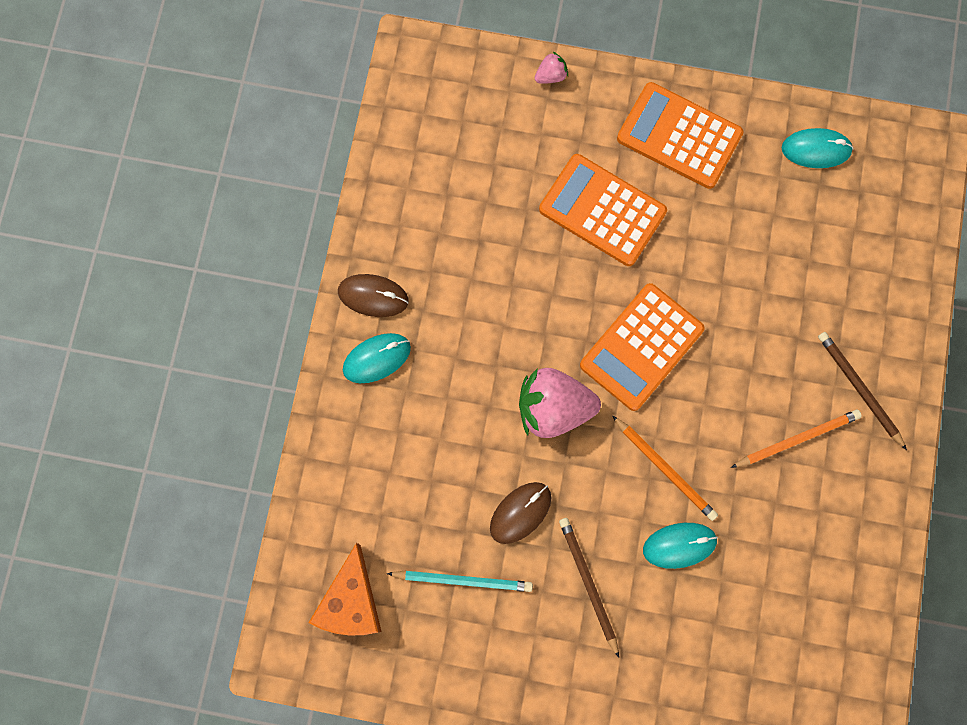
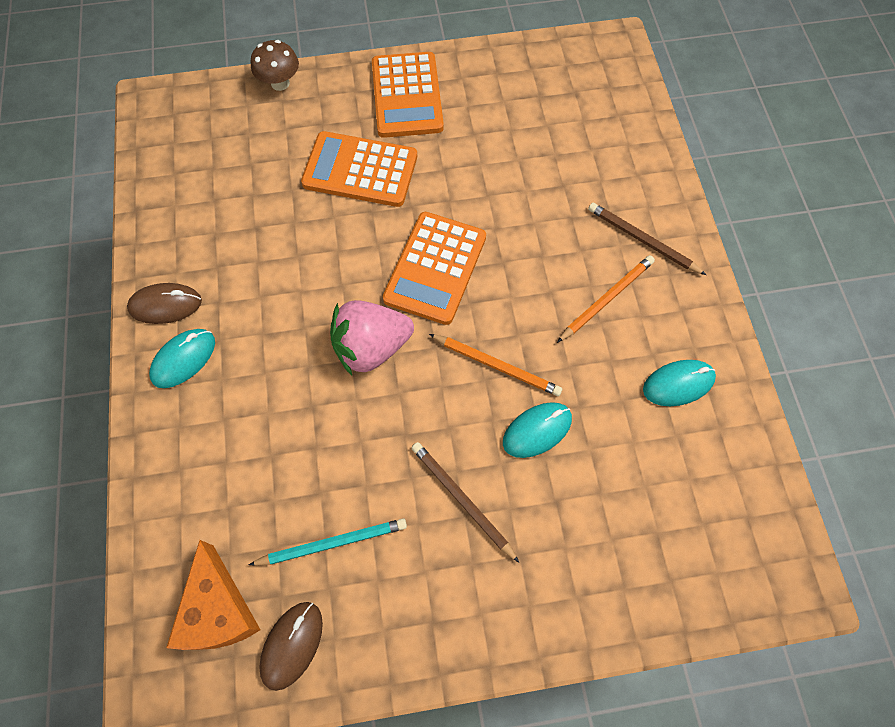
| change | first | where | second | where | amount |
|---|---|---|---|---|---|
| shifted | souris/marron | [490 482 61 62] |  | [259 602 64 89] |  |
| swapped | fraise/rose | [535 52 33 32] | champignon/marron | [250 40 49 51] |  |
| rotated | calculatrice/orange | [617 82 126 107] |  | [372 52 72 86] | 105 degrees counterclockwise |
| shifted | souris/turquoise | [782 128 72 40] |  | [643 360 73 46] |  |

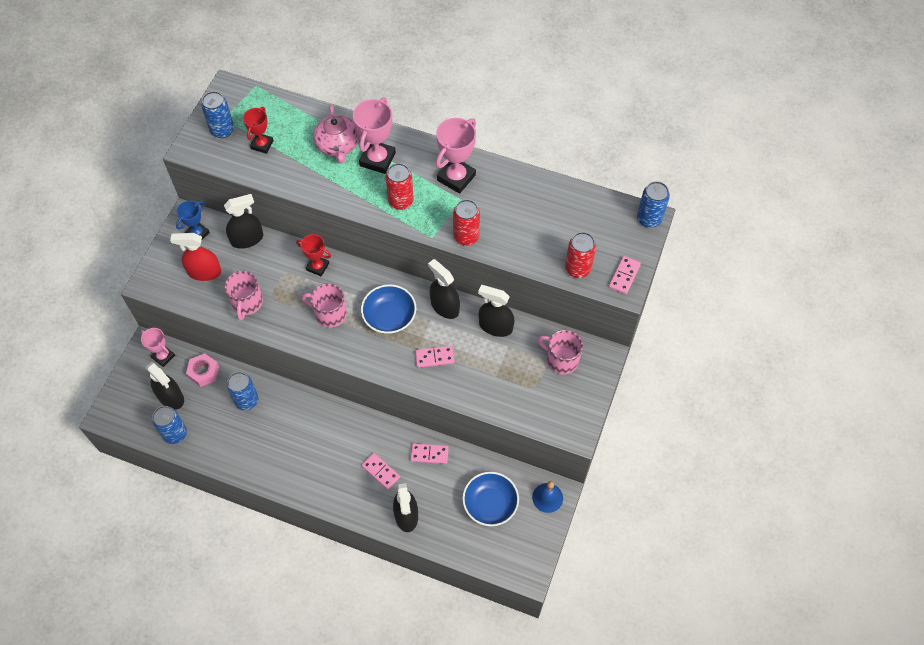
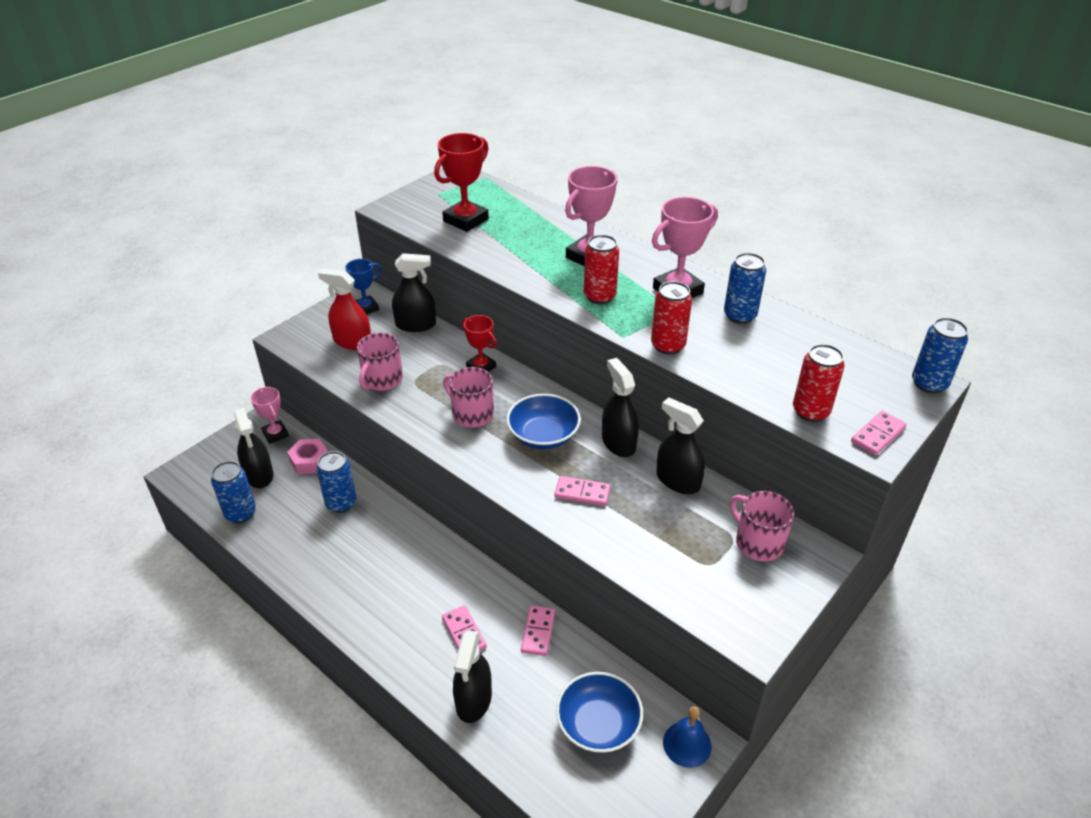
| change | first | where | second | where | amount |
|---|---|---|---|---|---|
| shifted | canette/bleu | [201 91 33 47] |  | [724 253 42 71] |  |
| scaled | trophée/rouge | [243 107 31 47] |  | [434 133 55 99] | x1.60 |
| gone | théière/rose | [313 105 46 59] |  |  |  |
| rotated | domino/rose | [410 443 39 21] |  | [521 606 34 50] | 75 degrees clockwise |

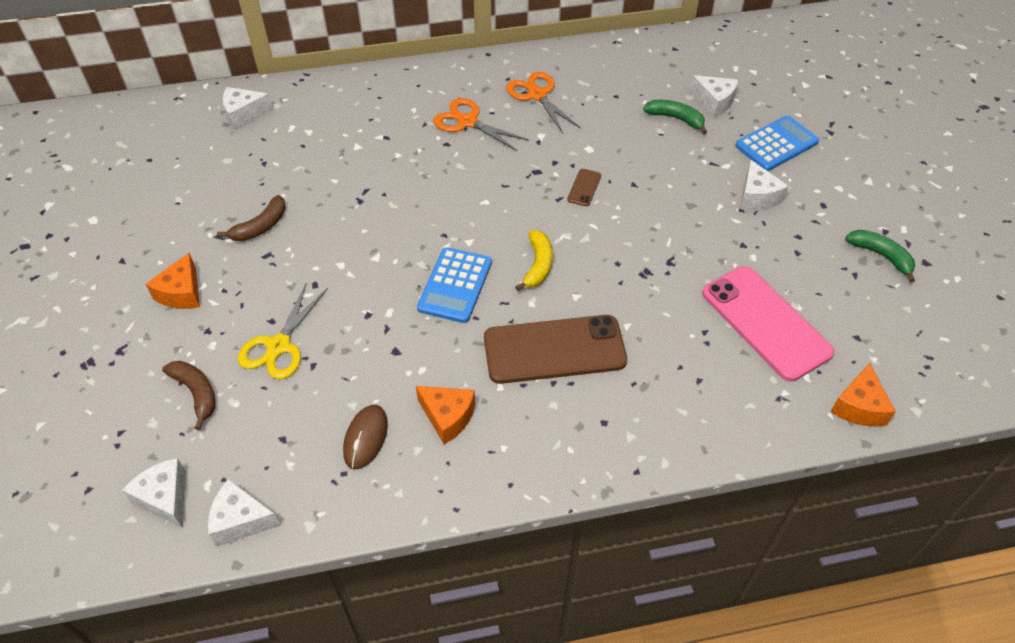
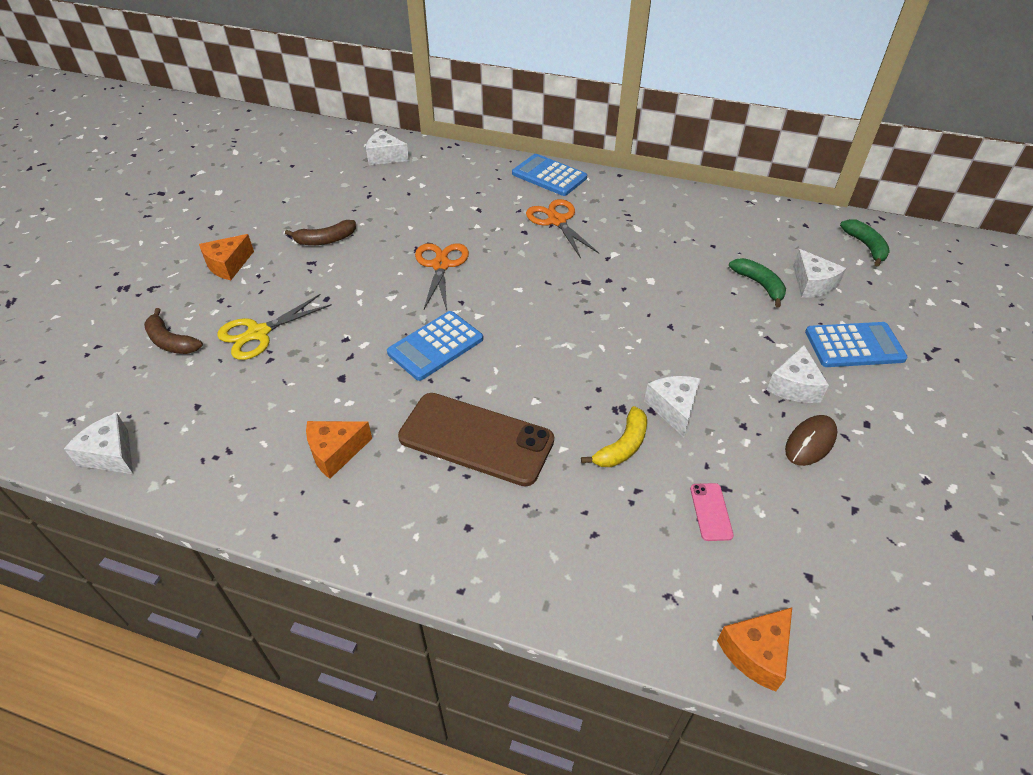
| change | first | where | second | where | amount |
|---|---|---|---|---|---|
| shifted | fromage/blanc | [122 458 64 70] |  | [644 376 56 61] |  |
| rotated | banane/marron | [162 361 54 69] |  | [144 308 59 46] | 135 degrees clockwise |
| shifted | souris/marron | [343 405 45 64] |  | [785 415 52 51] |  |
| rotated | fromage/orange | [416 386 59 58] |  | [306 421 66 58] | 90 degrees clockwise |
| shifted | ciseaux/orange | [506 72 75 62] |  | [415 243 54 67] |  |
| shifted | banane/jaune | [515 230 38 61] |  | [581 406 66 61] |  |
| gone | téléphone/marron | [567 169 34 37] |  |  |  |
| scaled | téléphone/rose | [702 266 133 115] |  | [690 483 44 58] | x0.41 |
| shifted | banane/vert | [845 230 70 52] |  | [840 219 50 48] |  |
| new |  |  | calculatrice/bleu | [512 154 75 42] |  |

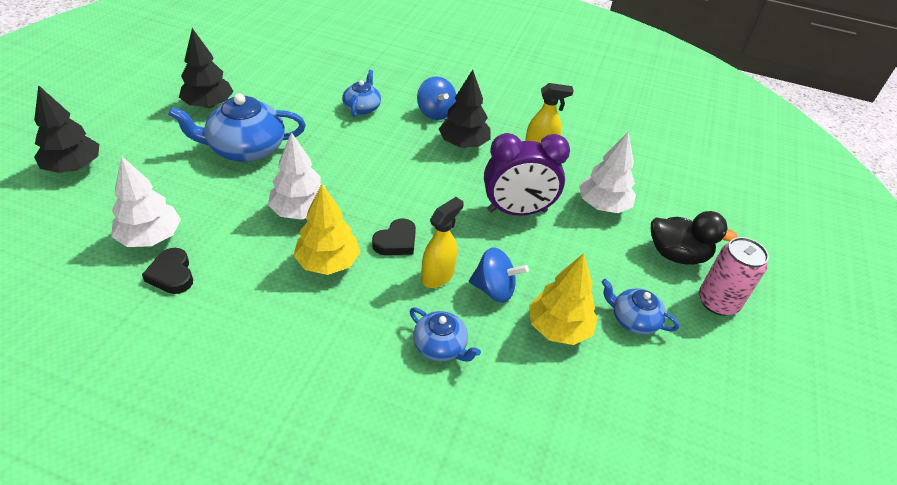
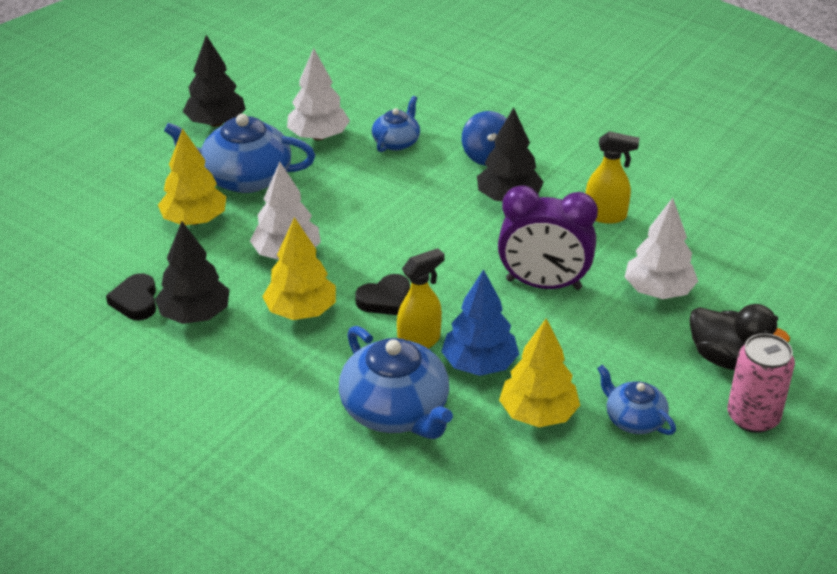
| change | first | where | second | where | amount |
|---|---|---|---|---|---|
| shifted | arbre/noir | [34 85 65 88] |  | [155 221 75 103] |  |
| shifted | arbre/blanc | [111 156 70 91] |  | [287 48 63 93] |  |
| scaled | théière/bleu | [410 308 71 54] |  | [339 326 114 113] | x1.80 |
| swapped | toupie/bleu | [469 247 60 56] | arbre/bleu | [441 269 78 107] |  |
| new |  |  | arbre/jaune | [158 128 68 97] |  |

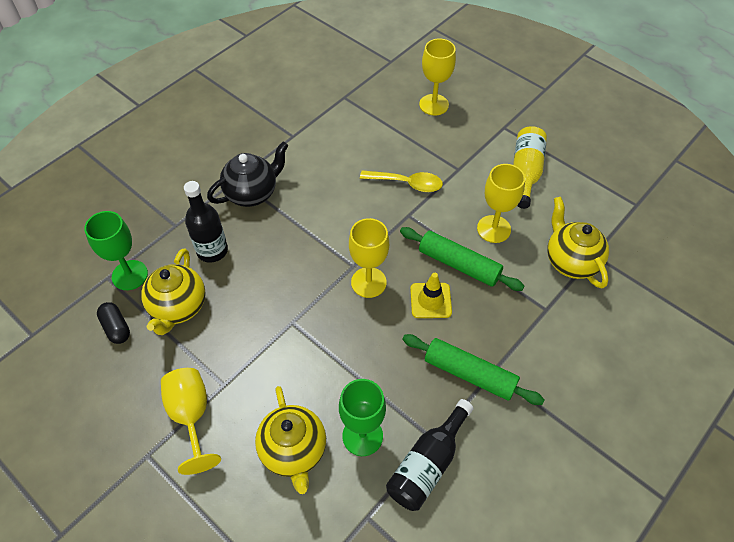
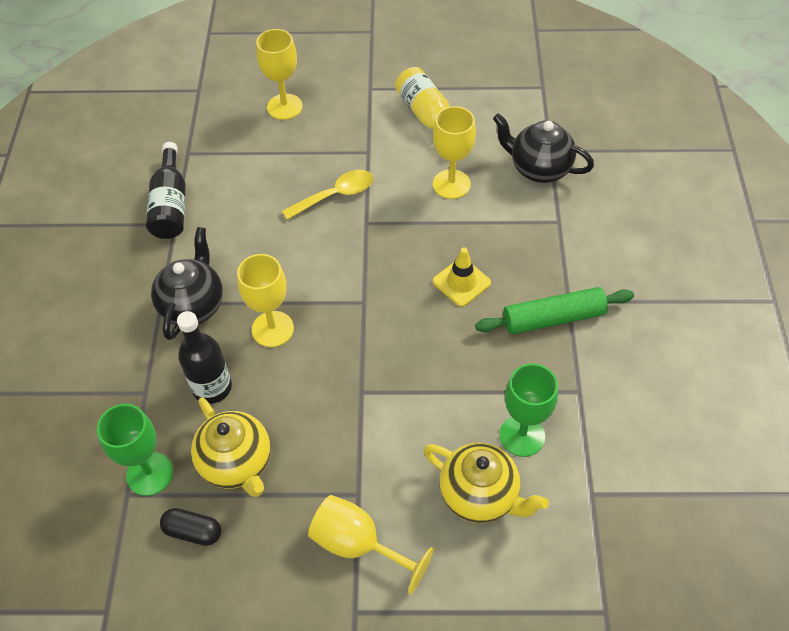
| change | first | where | second | where | amount |
|---|---|---|---|---|---|
| shifted | verre à pied/jaune | [349 218 40 80] |  | [237 254 57 93] |  |
| shifted | bouteille/noir | [386 399 87 112] |  | [146 142 40 97] |  |
| gone | rouleau à pâtisserie/vert | [400 227 125 64] |  |  |  |
| repainted | théière/jaune | [547 197 62 91] | théière/noir | [493 113 101 70] |  |

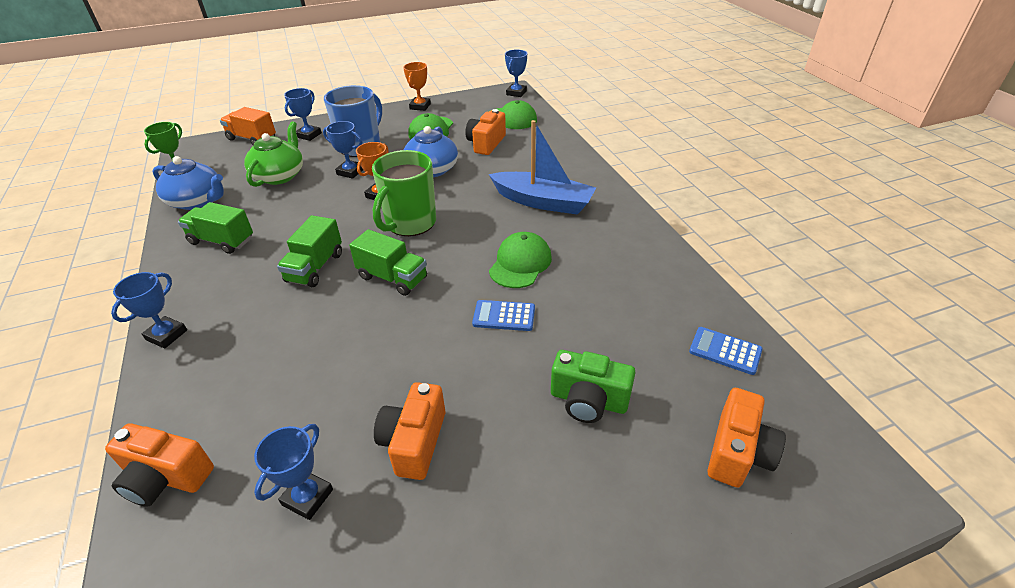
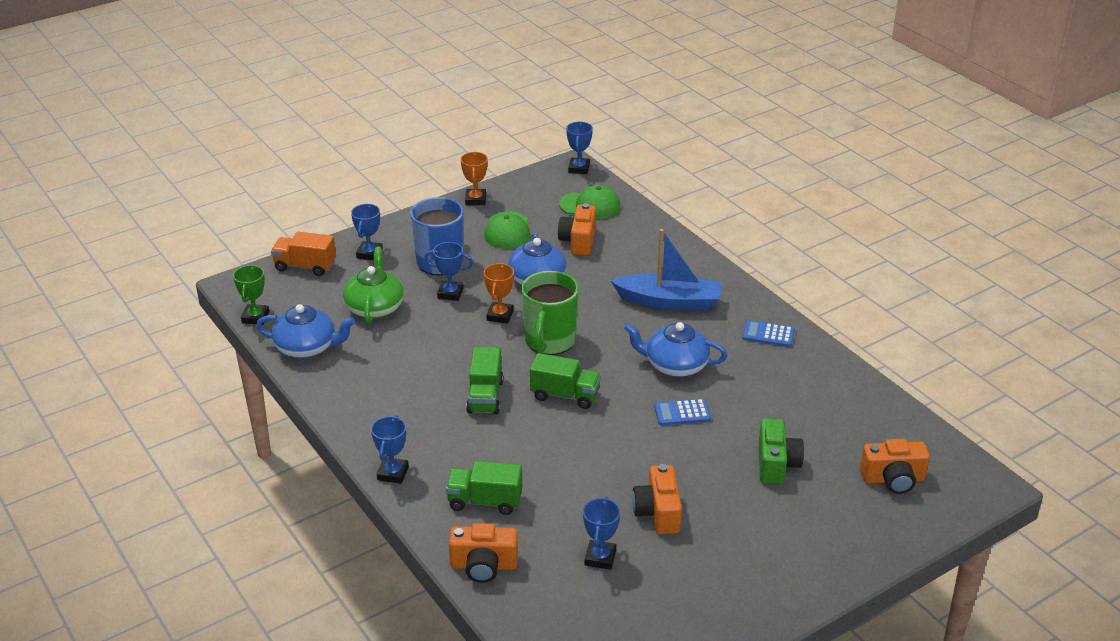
| change | first | where | second | where | amount |
|---|---|---|---|---|---|
| shifted | camion/vert | [178 202 75 52] |  | [446 461 76 54] |  |
| swapped | casquette/vert | [489 232 63 56] | théière/bleu | [624 322 103 55] |  |
| rotated | appareil photo/vert | [551 350 85 73] |  | [759 418 45 66] | 90 degrees counterclockwise |
| shifted | calculatrice/bleu | [689 327 74 48] |  | [742 320 53 27] |  |
| rotated | appareil photo/orange | [707 388 79 100] |  | [860 439 70 55] | 75 degrees clockwise |

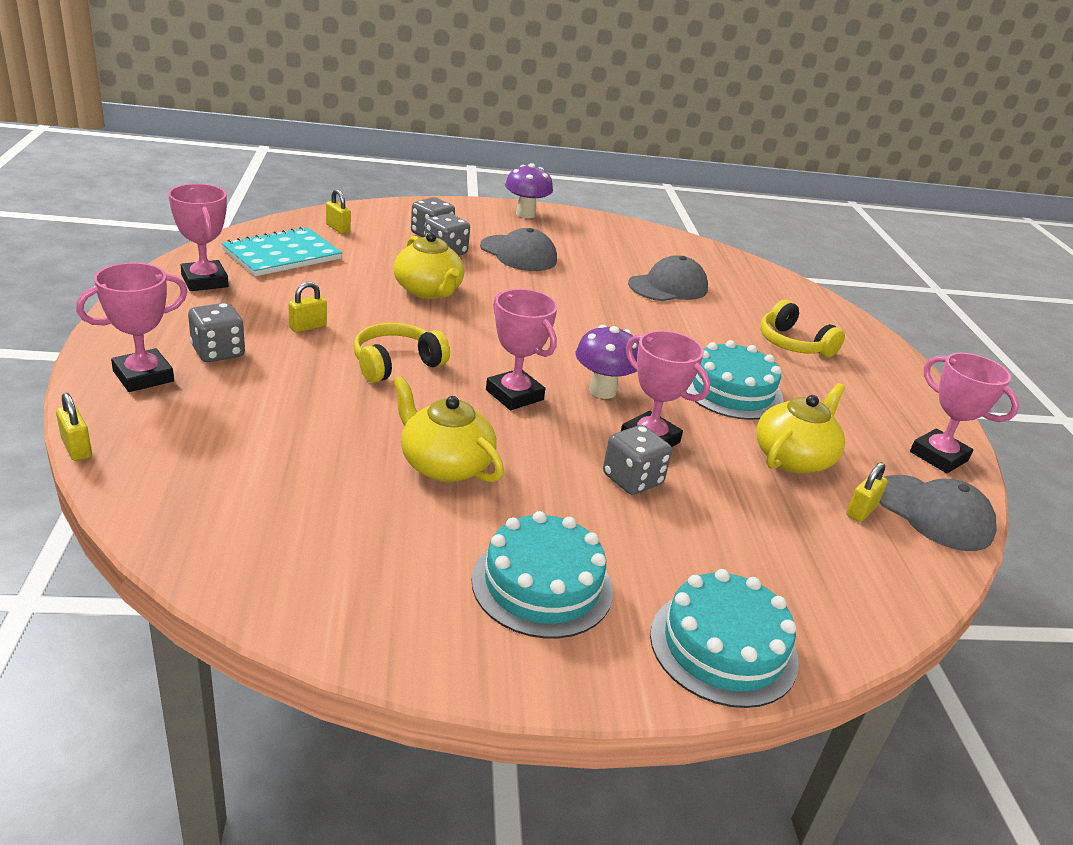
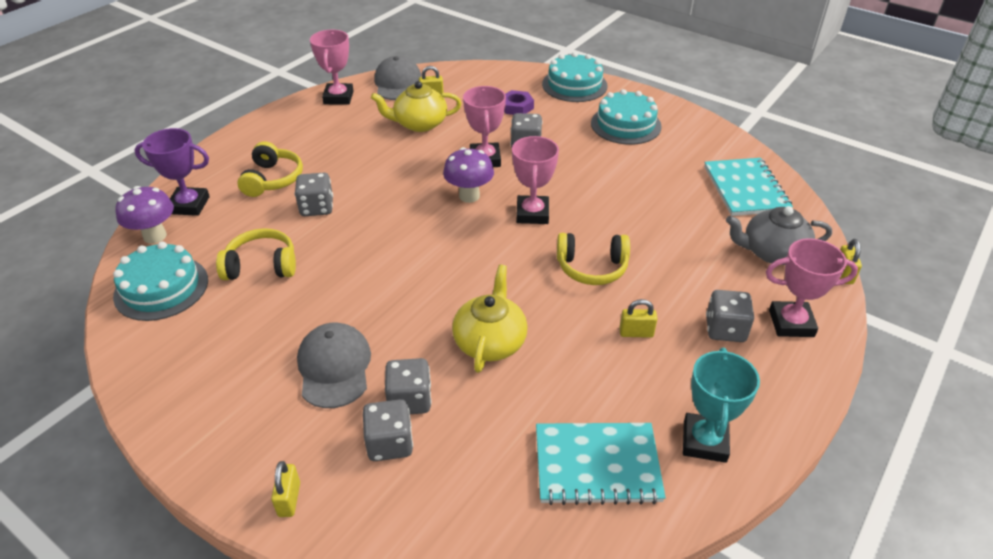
| change | first | where | second | where | amount |
|---|---|---|---|---|---|
| repainted | trophée/rose | [168 184 61 107] | trophée/turquoise | [683 348 77 115] |  |
| shifted | cadenas/jaune | [326 189 25 45] |  | [271 461 29 56] |  |
| gone | théière/jaune | [393 376 111 106] |  |  |  |
| shifted | champignon/violet | [505 163 48 55] |  | [115 186 59 58] |  |
| swapped | casquette/gris | [628 255 80 46] | casque audio/jaune | [216 228 80 52] |  |
| shifted | gâteau/turquoise | [686 340 98 80] |  | [113 241 95 80] |  |
| new |  |  | trophée/violet | [134 128 76 88] |  |
| new |  |  | dé/gris | [295 173 38 43] |  |
| new |  |  | écrou/violet | [504 90 30 25] |  |
| new |  |  | carnet/turquoise | [704 158 89 58] |  |
| new |  |  | théière/gris | [726 206 106 59] |  |

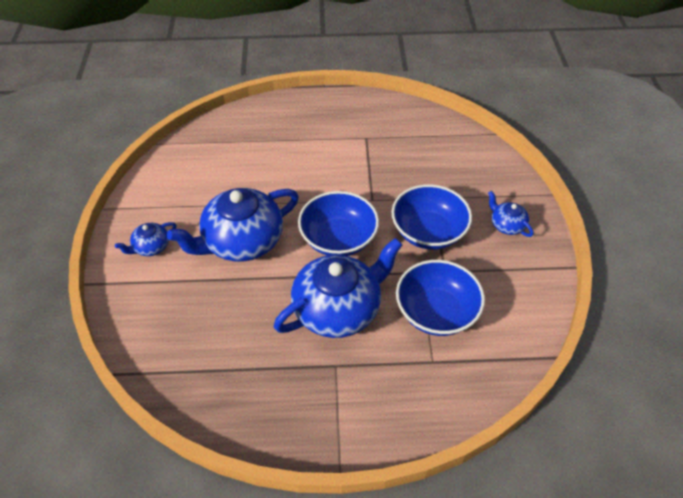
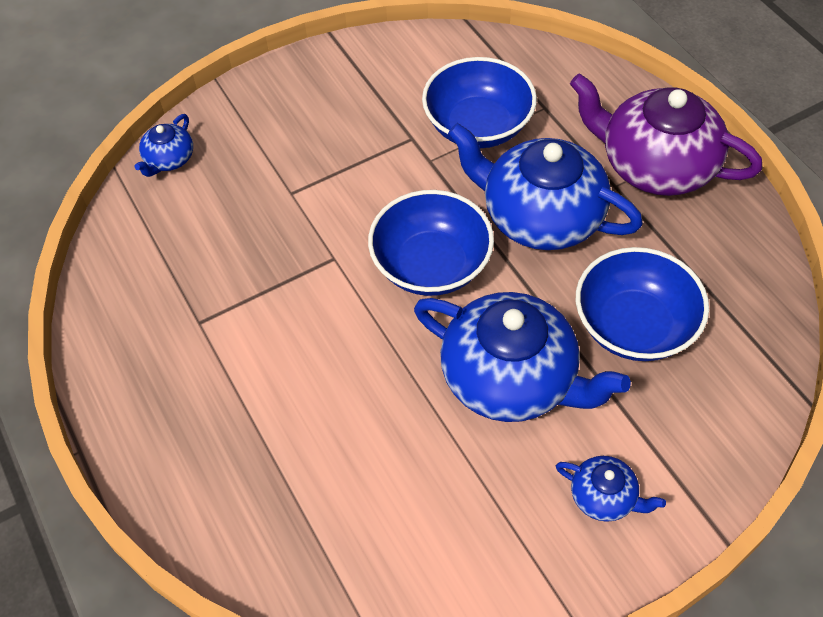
| change | first | where | second | where | amount |
|---|---|---|---|---|---|
| shifted | bol/bleu | [391 184 81 66] |  | [576 247 133 114] |  |
| shifted | théière/bleu | [488 191 45 46] |  | [134 114 59 63] |  |
| new |  |  | théière/violet | [570 73 193 123] |  |

